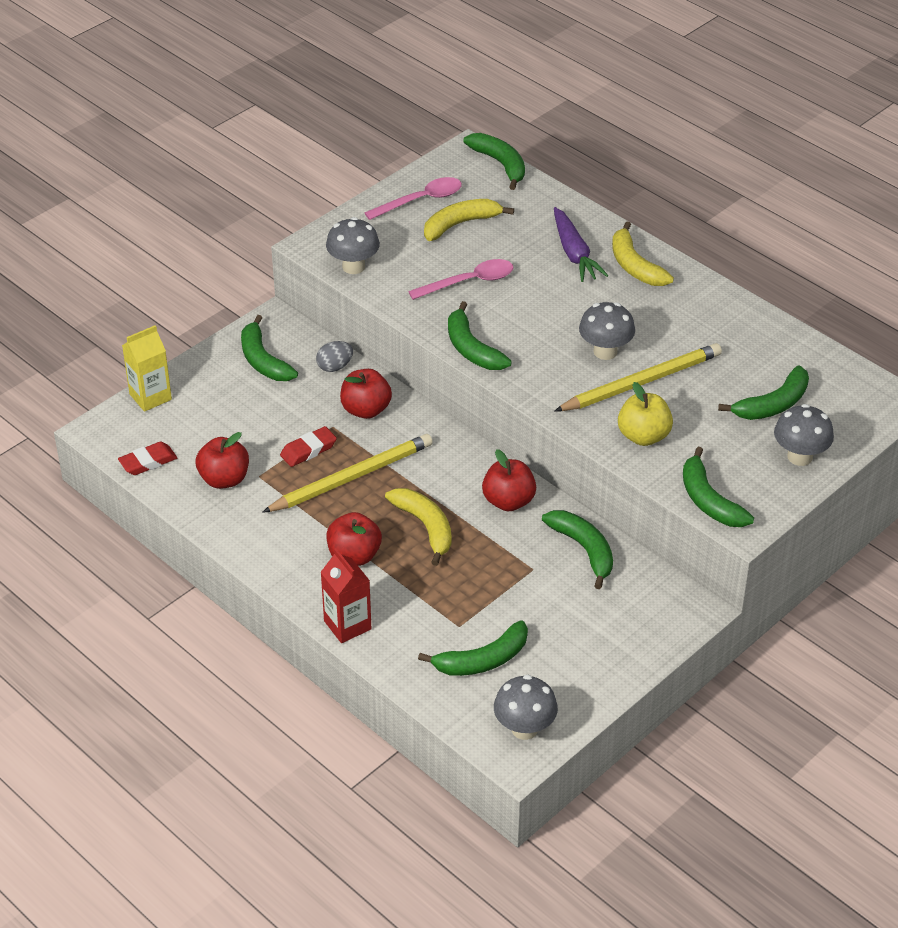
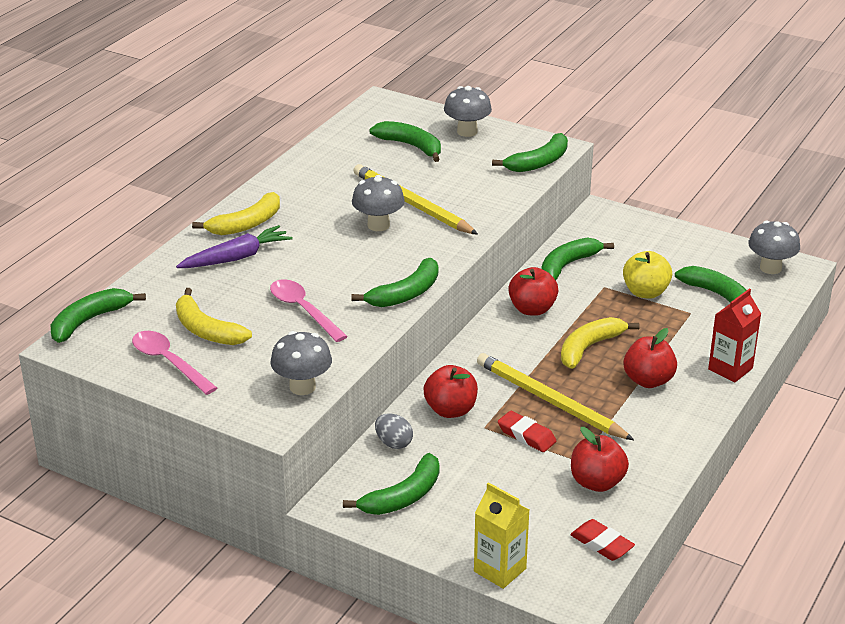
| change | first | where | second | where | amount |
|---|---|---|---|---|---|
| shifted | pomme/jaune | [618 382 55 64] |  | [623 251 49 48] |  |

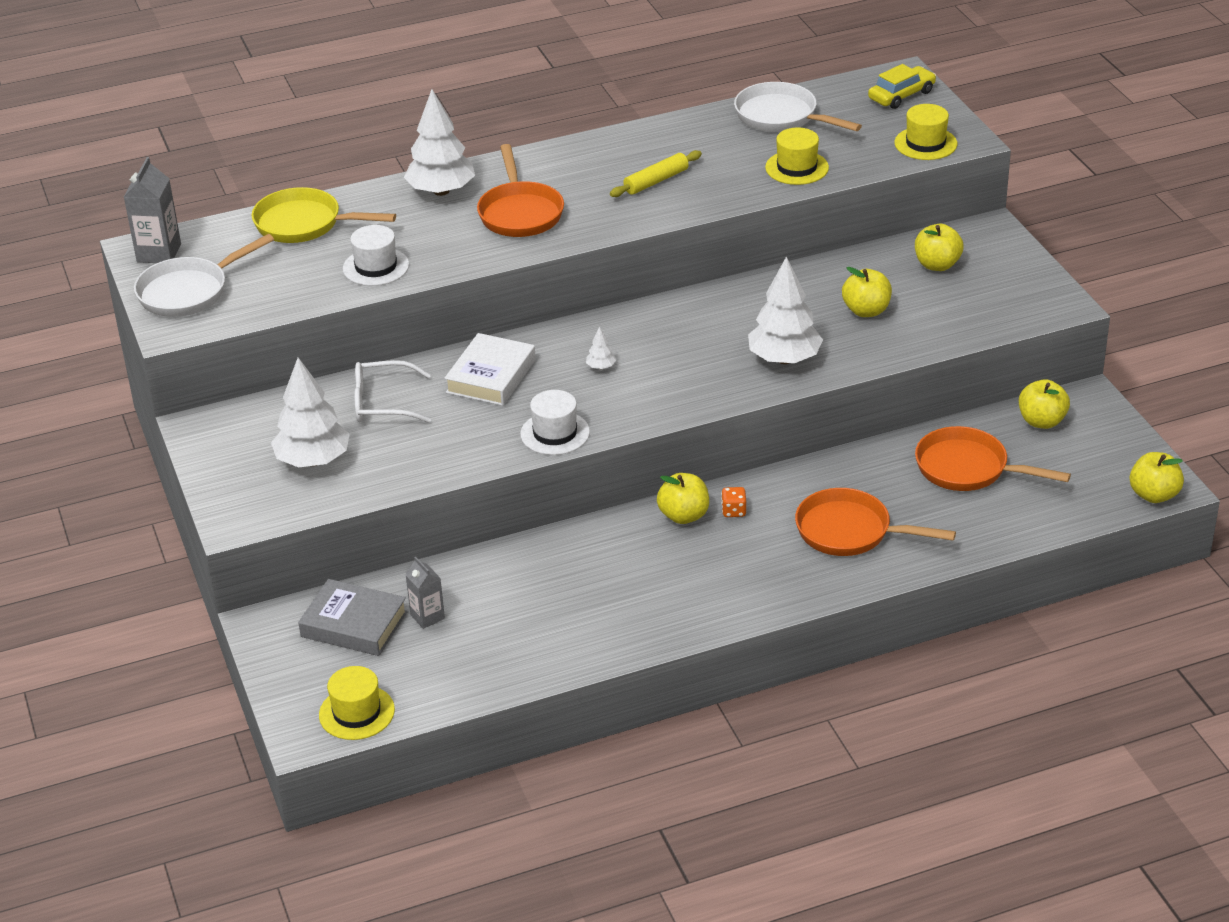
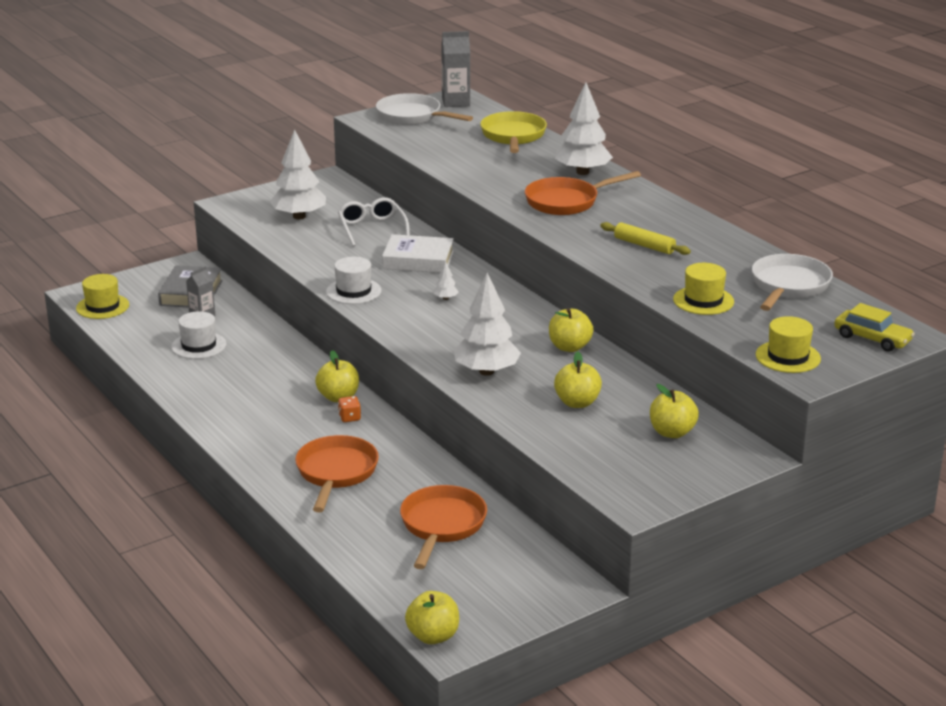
| change | first | where | second | where | amount |
|---|---|---|---|---|---|
| shifted | chapeau/blanc | [343 225 66 61] |  | [171 311 55 48] |  |
| shifted | pomme/jaune | [1019 379 51 50] |  | [549 308 44 44] |  |

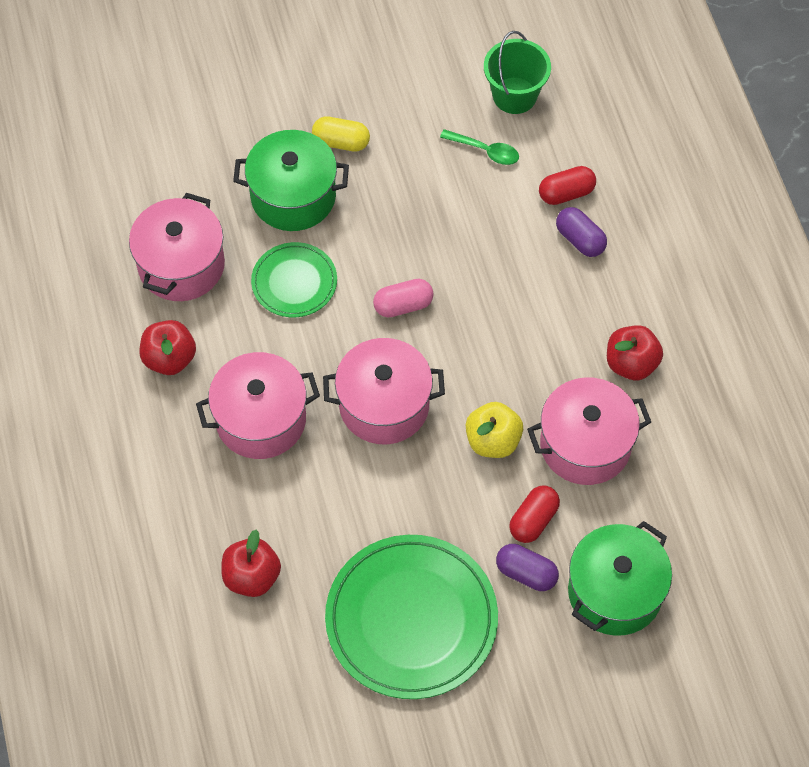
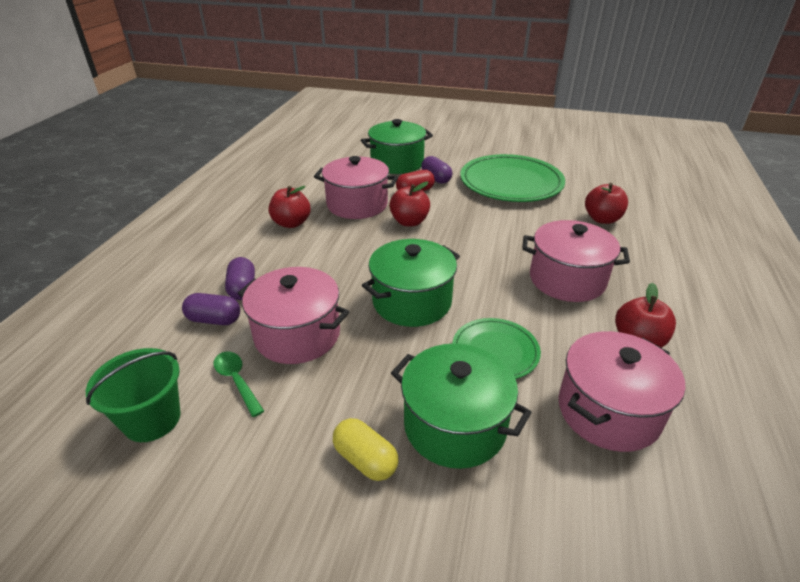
| change | first | where | second | where | amount |
|---|---|---|---|---|---|
| shifted | marmite/rose | [323 338 122 107] |  | [238 267 111 97] |  |
| swapped | gélule/rose | [373 279 61 38] | marmite/vert | [362 239 98 88] |  |
| repainted | pomme/jaune | [466 402 57 56] | pomme/rouge | [389 182 41 44] |  |
| repainted | gélule/rouge | [539 166 57 39] | gélule/violet | [182 293 58 32] |  |

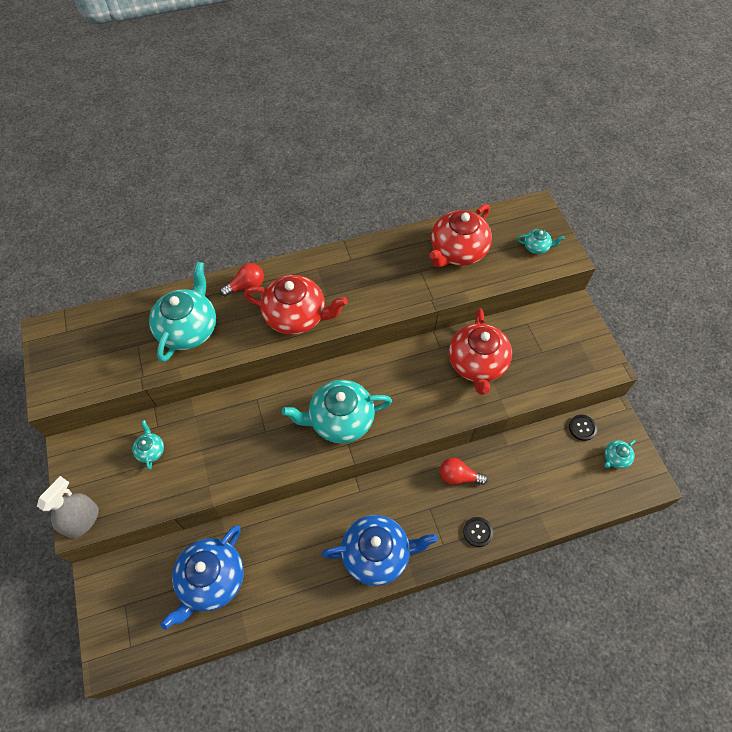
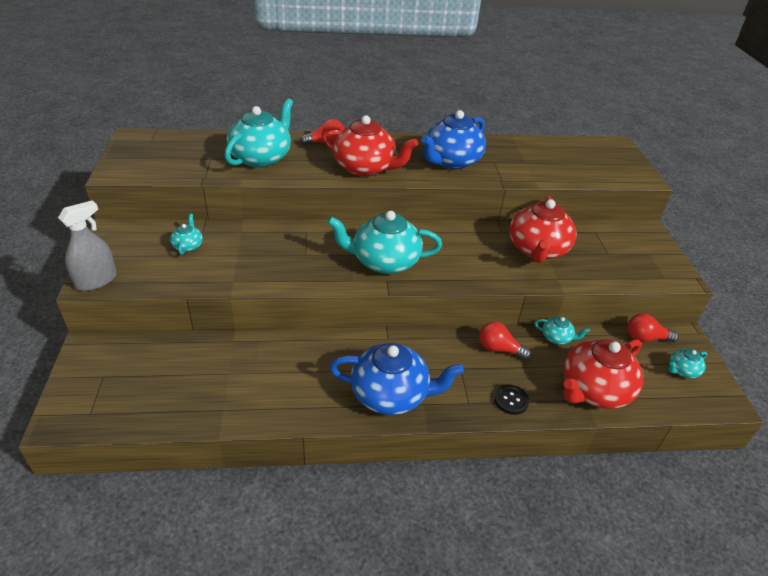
| change | first | where | second | where | amount |
|---|---|---|---|---|---|
| shifted | théière/bleu | [160 526 84 104] |  | [421 110 65 59] |  |
| shifted | théière/rouge | [429 204 63 63] |  | [563 339 80 70] |  |
| shifted | théière/turquoise | [517 229 48 25] |  | [535 316 55 29] |  |
| swapped | bouton/noir | [569 415 28 26] | ampoule/rouge | [628 313 51 29] |  |

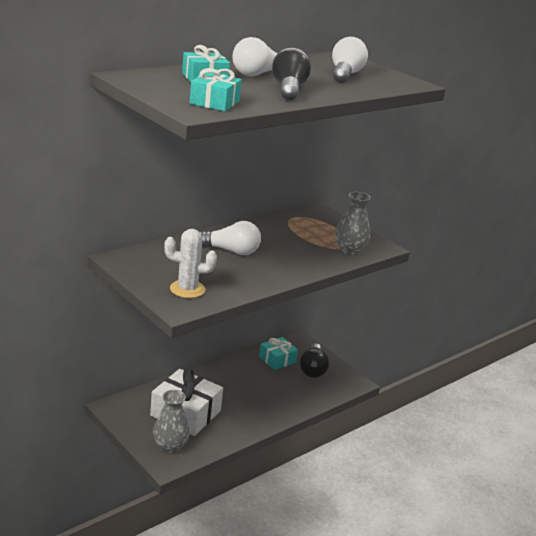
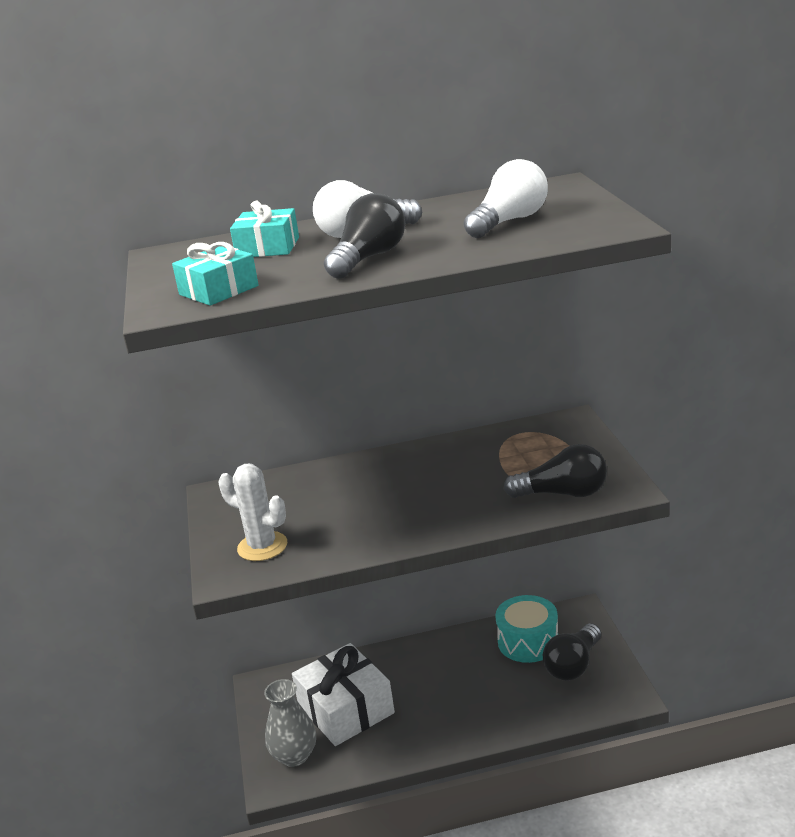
| change | first | where | second | where | amount |
|---|---|---|---|---|---|
| gone | ampoule/blanc | [199 221 62 34] |  |  |  |
| swapped | cadeau/turquoise | [259 337 39 33] | tambour/turquoise | [495 595 63 68] |  |
| swapped | vase/gris | [335 192 36 63] | ampoule/noir | [504 444 103 54] |  |

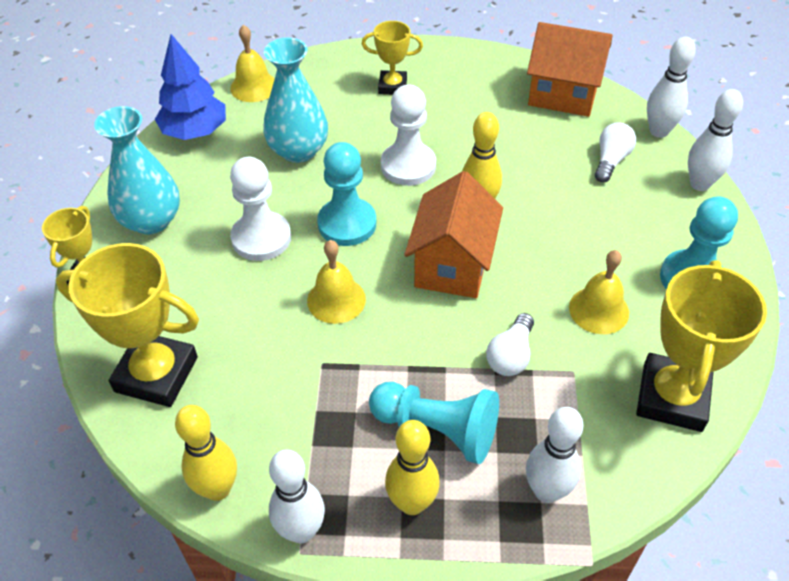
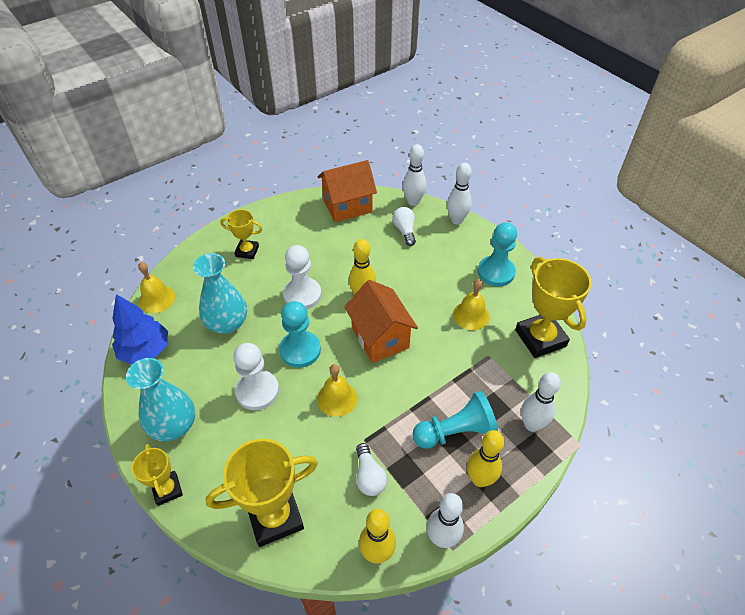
| change | first | where | second | where | amount |
|---|---|---|---|---|---|
| rotated | trophée/jaune | [362 21 61 74] |  | [220 209 42 50] | 45 degrees clockwise |
| shifted | ampoule/blanc | [486 313 48 63] |  | [356 443 31 53] |  |

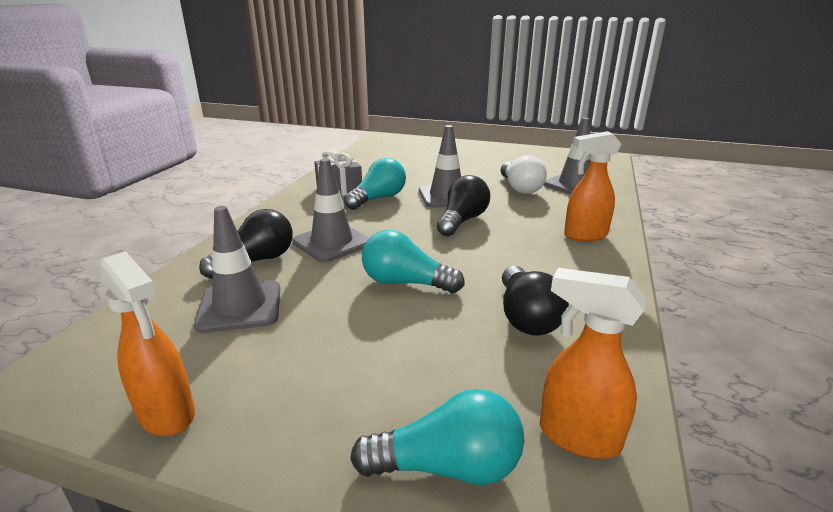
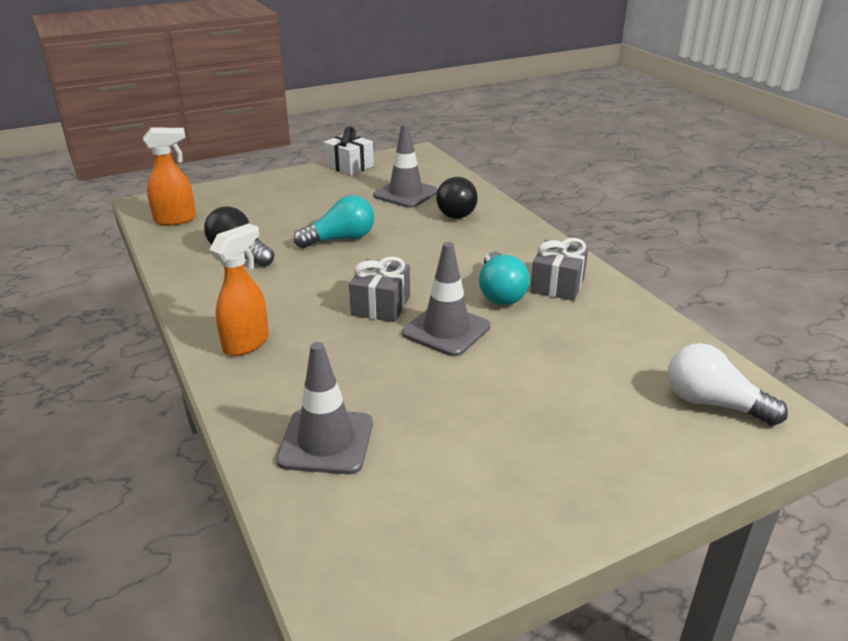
| change | first | where | second | where | amount |
|---|---|---|---|---|---|
| swapped | vaporisateur/orange | [100 251 95 185] | cadeau/blanc | [324 127 50 49] |  |
| gone | cône de chantier/gris | [292 159 77 103] |  |  |  |
| gone | ampoule/turquoise | [350 389 174 96] |  |  |  |
| swapped | ampoule/noir | [437 175 53 61] | cadeau/gris | [349 256 61 66] |  |
| shifted | ampoule/blanc | [501 155 46 39] |  | [668 343 120 83] |  |

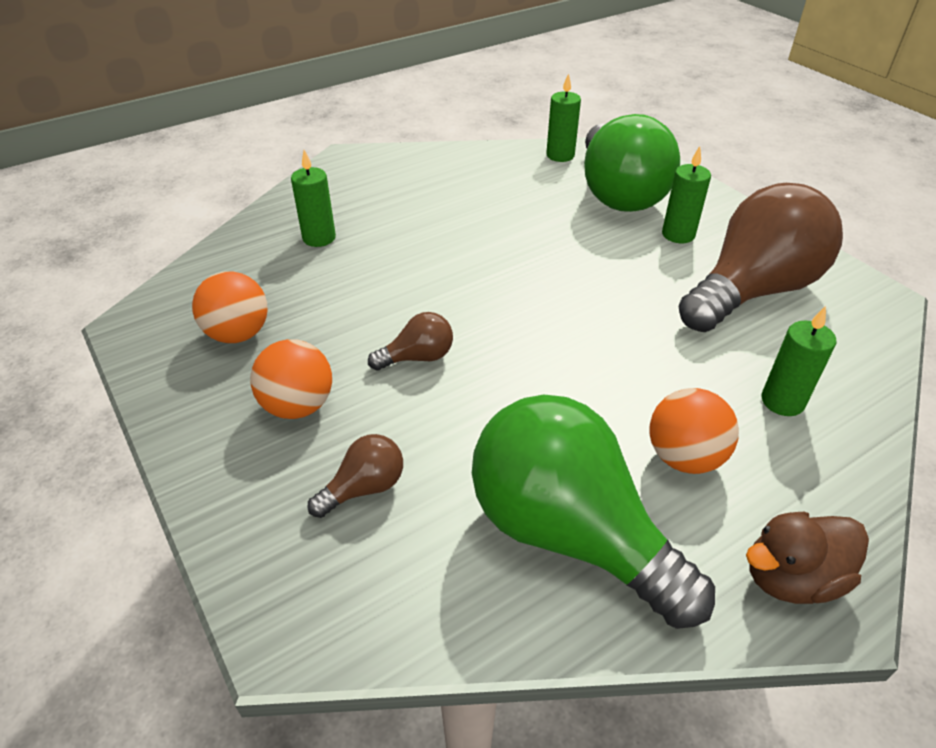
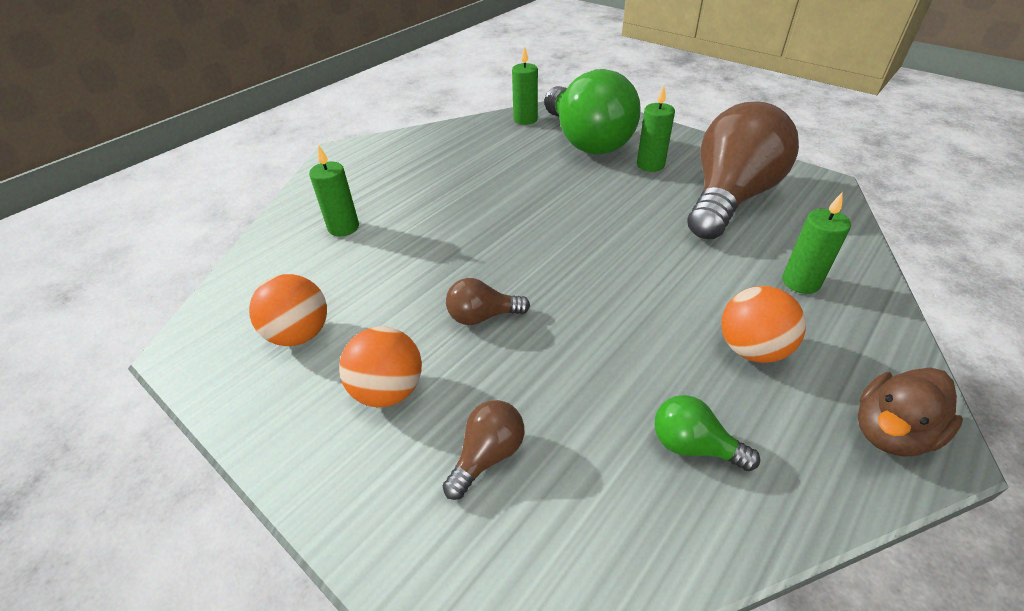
| change | first | where | second | where | amount |
|---|---|---|---|---|---|
| rotated | ampoule/marron | [368 312 85 59] |  | [446 278 84 47] | 150 degrees counterclockwise |
| scaled | ampoule/vert | [472 395 243 234] |  | [654 395 106 76] | x0.42 |

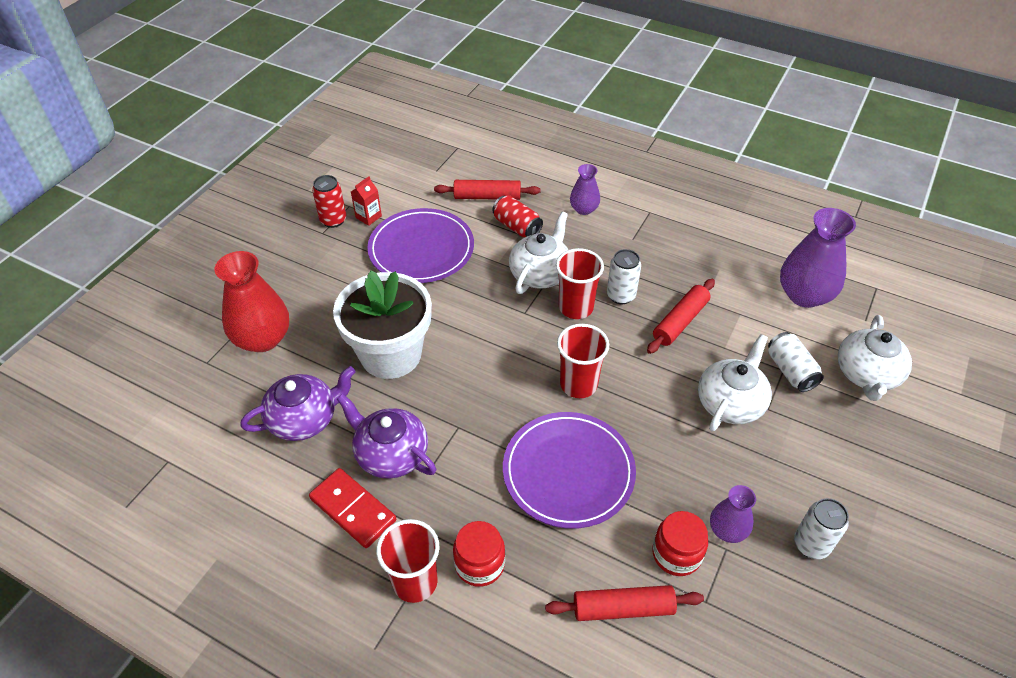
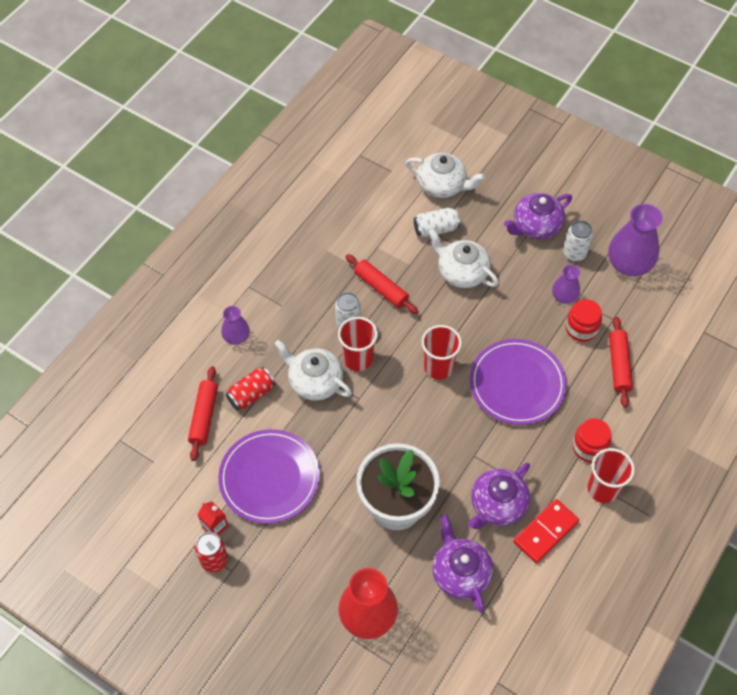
| change | first | where | second | where | amount |
|---|---|---|---|---|---|
| shifted | vase/violet | [780 208 76 100] |  | [608 204 55 72] |  |
| new |  |  | théière/violet | [504 193 68 46] |  |

